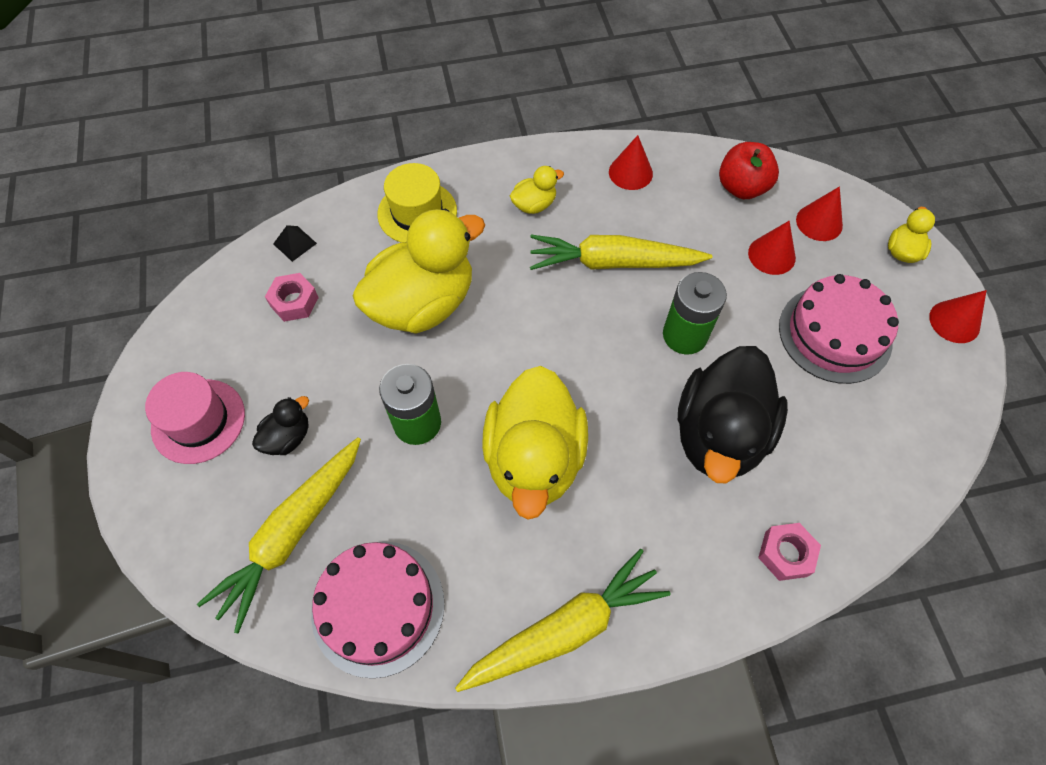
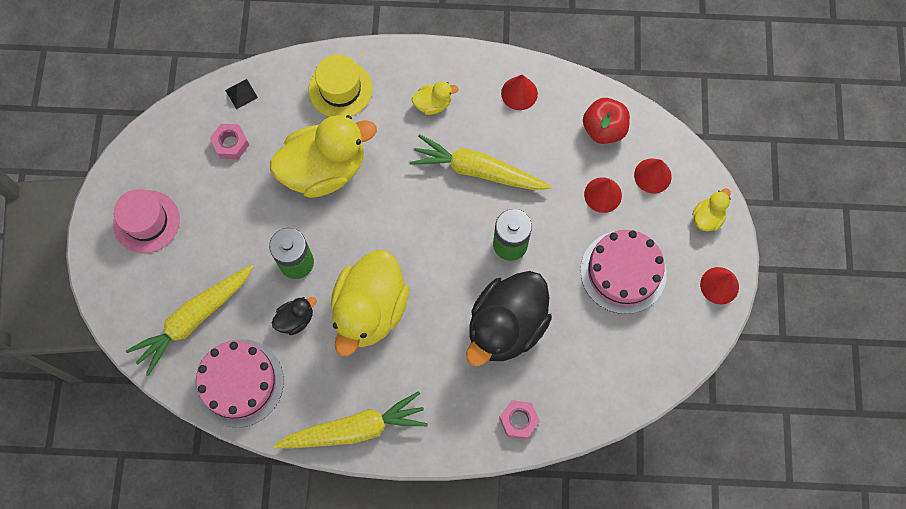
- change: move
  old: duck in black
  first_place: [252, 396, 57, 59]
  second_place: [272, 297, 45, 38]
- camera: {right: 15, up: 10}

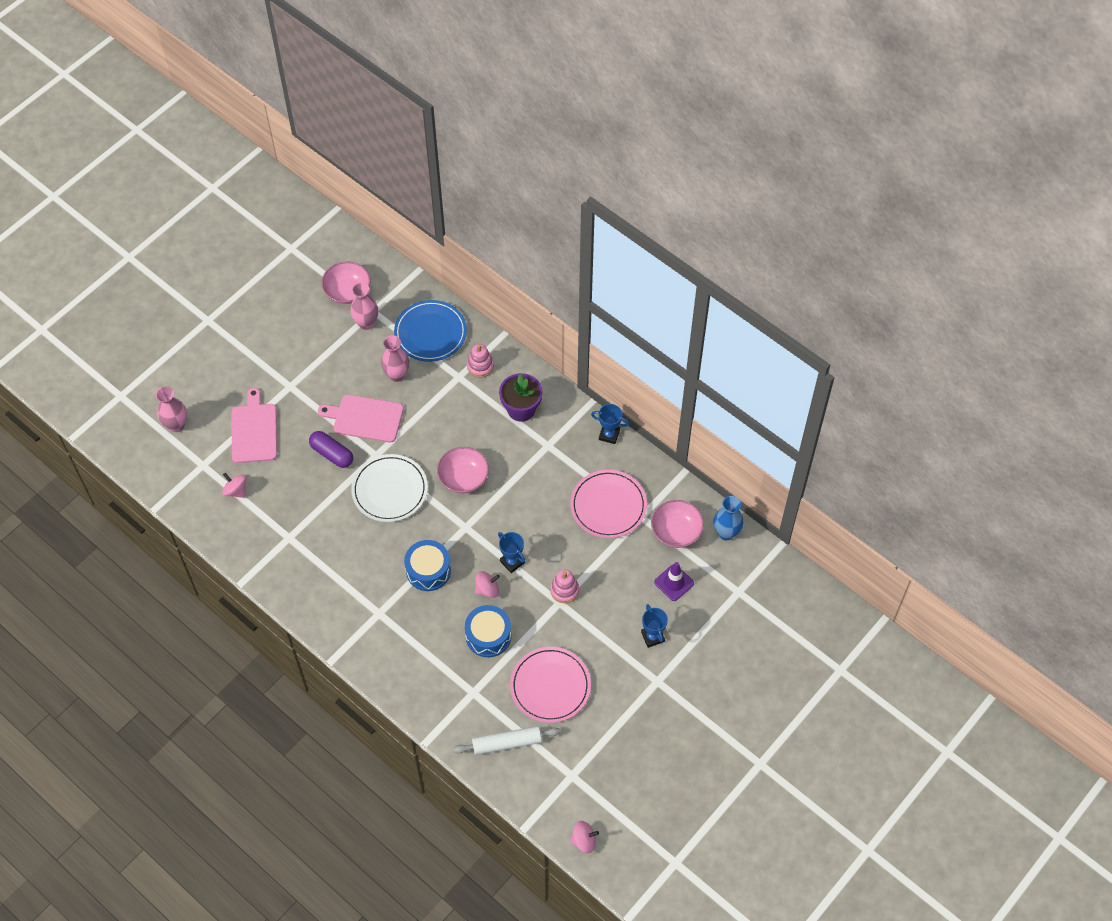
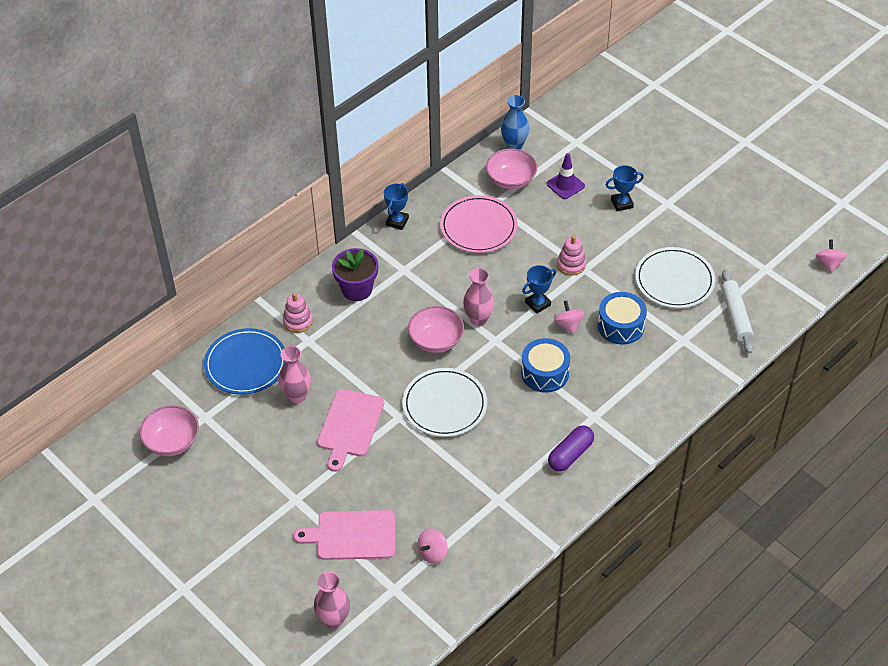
- change: move
  old: capsule in purple
  first_place: [309, 431, 44, 37]
  second_place: [548, 425, 46, 47]
- change: move
  old: vase in pink
  first_place: [350, 283, 28, 47]
  second_place: [463, 268, 32, 58]
- change: recolor
  old: plate in pink
  new: plate in white
  first_place: [510, 647, 81, 76]
  second_place: [635, 247, 80, 61]
- camera: {right: -85, up: -10}

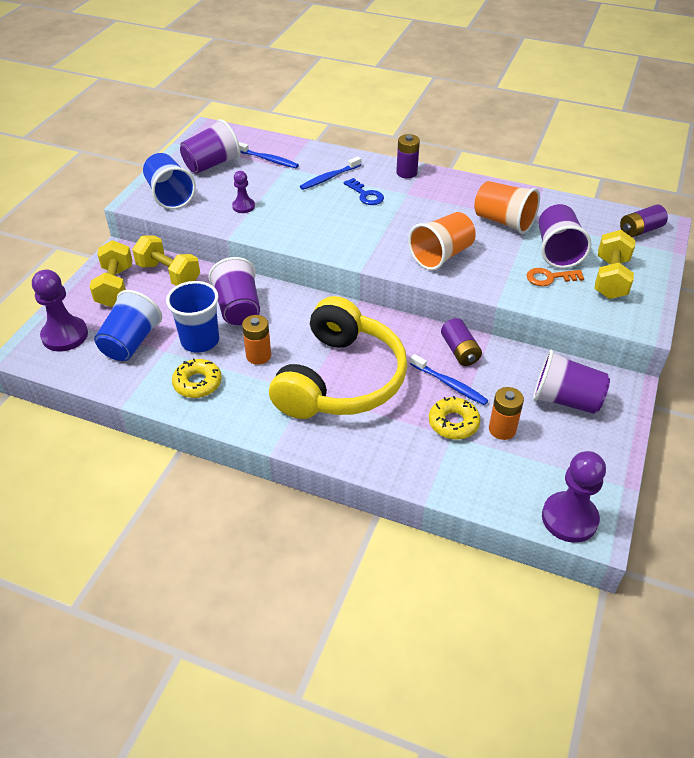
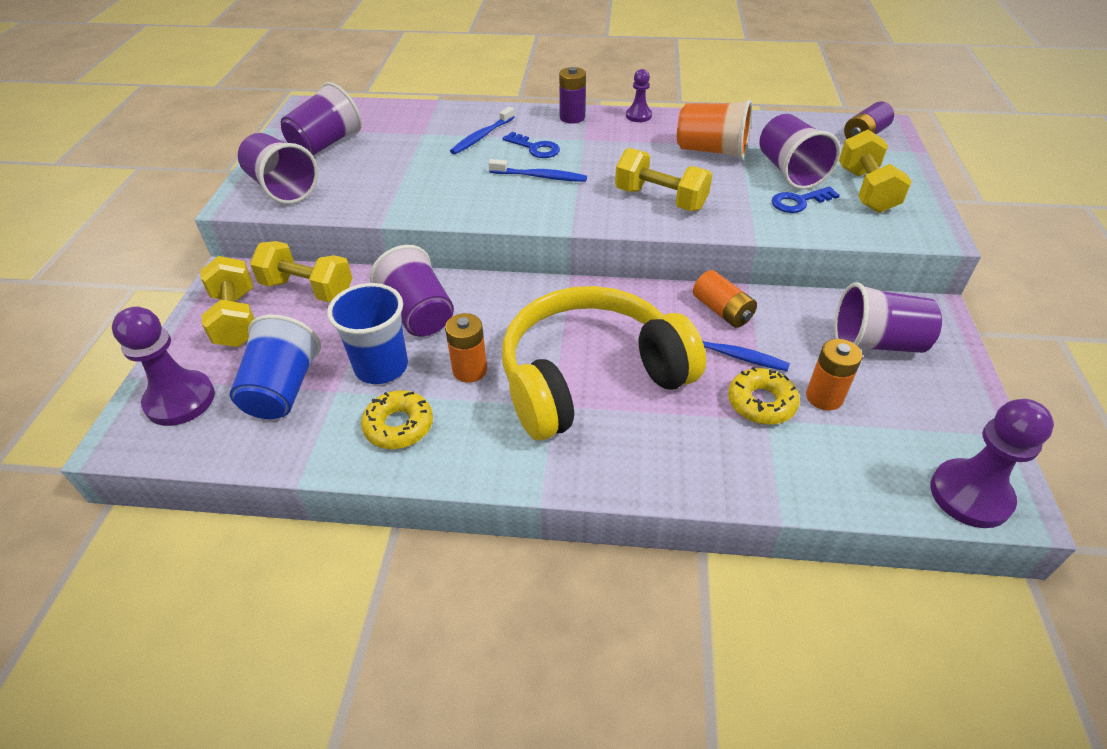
- change: recolor
  old: cup in blue
  new: cup in purple
  first_place: [143, 153, 53, 56]
  second_place: [238, 133, 80, 71]
- change: move
  old: pawn in purple
  first_place: [232, 171, 23, 42]
  second_place: [626, 69, 26, 53]
- change: move
  old: toothbrush in blue
  first_place: [239, 142, 60, 26]
  second_place: [489, 159, 98, 23]
- change: rotate
  old: headphones in yellow
  first_place: [269, 296, 138, 123]
  second_place: [502, 286, 204, 155]
  degrees: -120
- change: replace
  old: cup in orange
  new: dumbbell in yellow
  first_place: [408, 212, 68, 58]
  second_place: [615, 148, 97, 63]
- change: recolor
  old: battery in purple
  new: battery in orange
  first_place: [441, 318, 41, 48]
  second_place: [693, 270, 64, 58]
- change: recolor
  old: key in orange
  new: key in blue
  first_place: [526, 268, 58, 18]
  second_place: [772, 186, 68, 27]
- camera: {right: -15, up: 0}

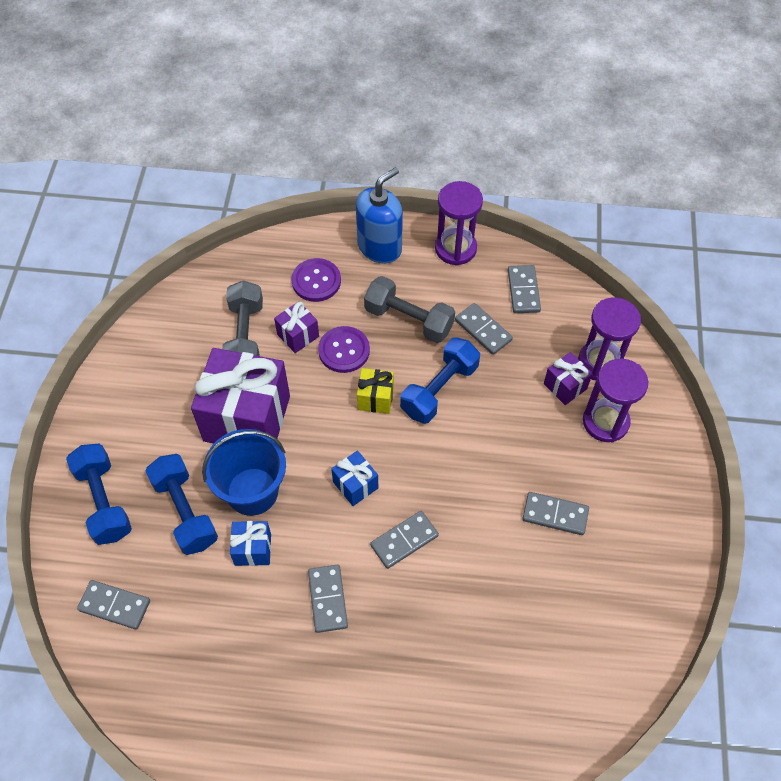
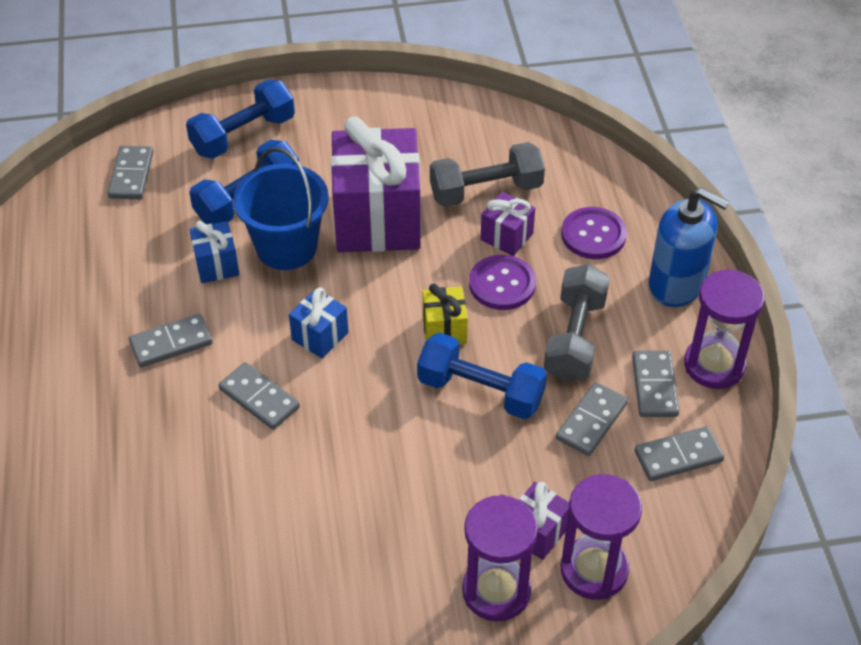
- change: move
  old: domino in grey
  first_place: [522, 492, 67, 43]
  second_place: [632, 350, 47, 67]
- camera: {right: 75, up: -10}

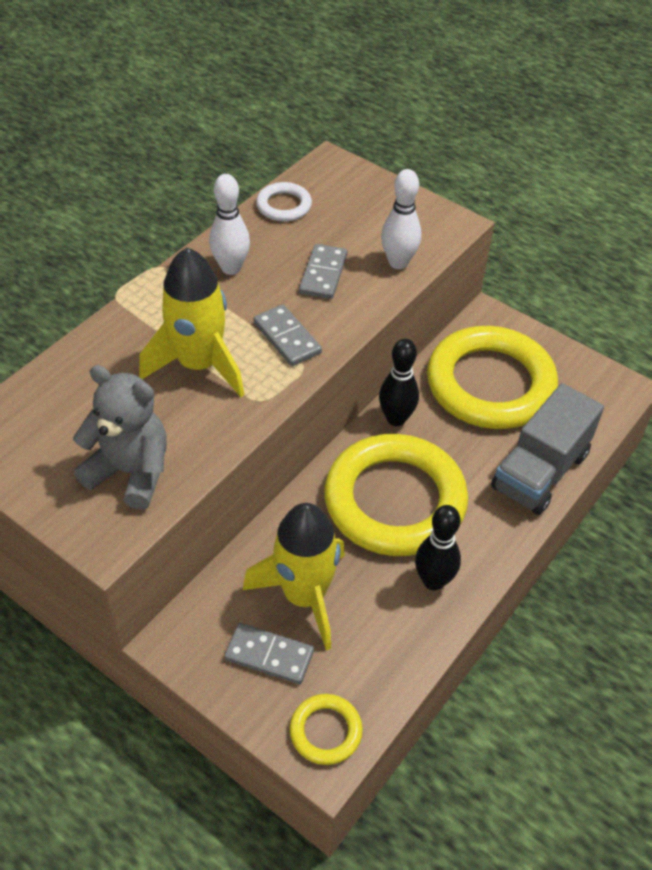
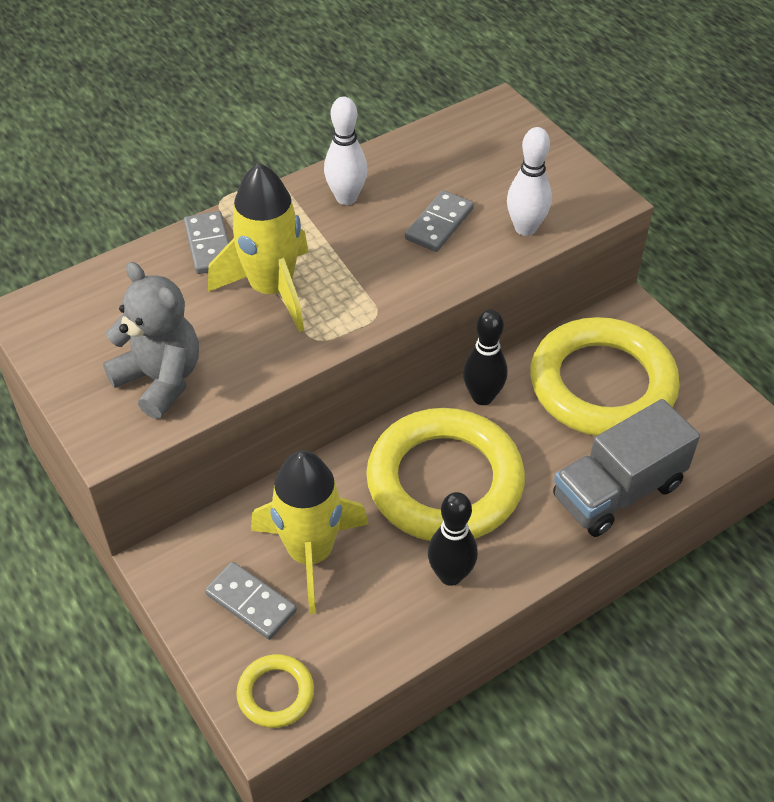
- change: move
  old: domino in grey
  first_place: [254, 304, 68, 62]
  second_place: [184, 211, 45, 63]
- change: delete
  old: ring in white
  first_place: [256, 182, 56, 39]
- camera: {right: 20, up: 0}

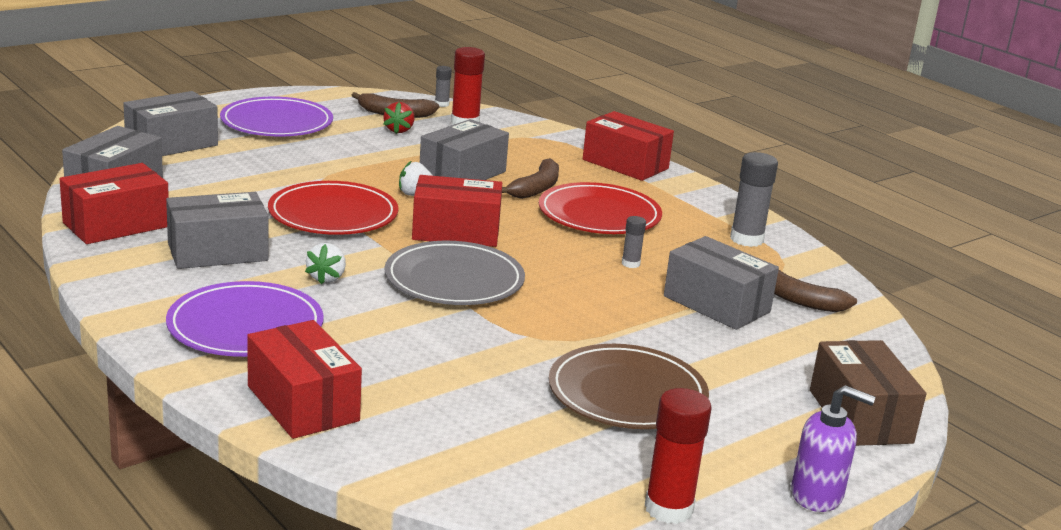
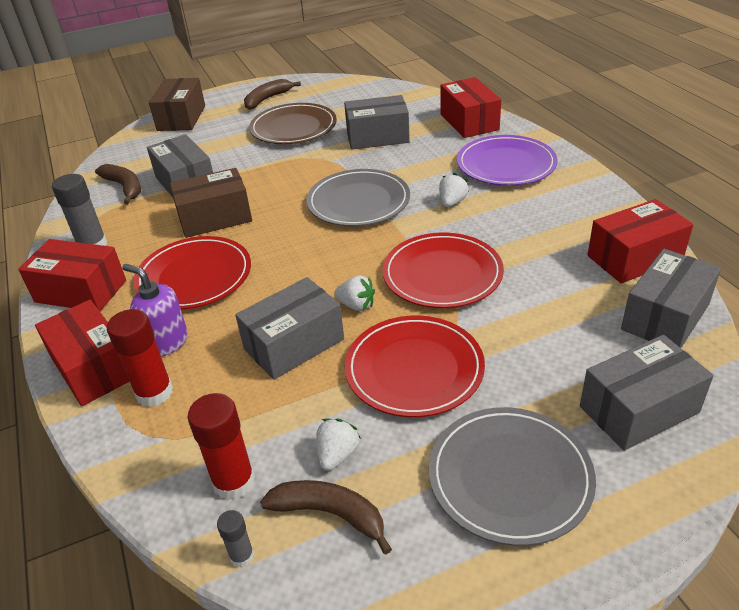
- change: move
  old: box in grey
  first_place: [166, 192, 102, 77]
  second_place: [344, 95, 66, 55]
- change: recolor
  old: plate in purple
  new: plate in grey
  first_place: [220, 97, 113, 39]
  second_place: [429, 407, 167, 139]
- change: recolor
  old: strawberry in red
  new: strawberry in white
  first_place: [383, 102, 31, 32]
  second_place: [317, 418, 44, 53]
- change: move
  old: box in red
  first_place: [412, 175, 90, 72]
  second_place: [18, 239, 108, 73]
- change: move
  old: banana in brown
  first_place: [502, 158, 57, 41]
  second_place: [244, 79, 57, 31]
- change: replace
  old: glue stick in grey
  new: box in brown
  first_place: [622, 216, 24, 52]
  second_place: [170, 168, 82, 70]
- change: move
  old: glue stick in red
  first_place: [645, 388, 67, 136]
  second_place: [107, 309, 66, 98]
- change: move
  old: soap dispenser in purple
  first_place: [791, 385, 85, 127]
  second_place: [122, 264, 66, 93]
- change: insert
  new: plate in red
  second_place: [345, 315, 140, 102]
- camera: {right: -160, up: 15}

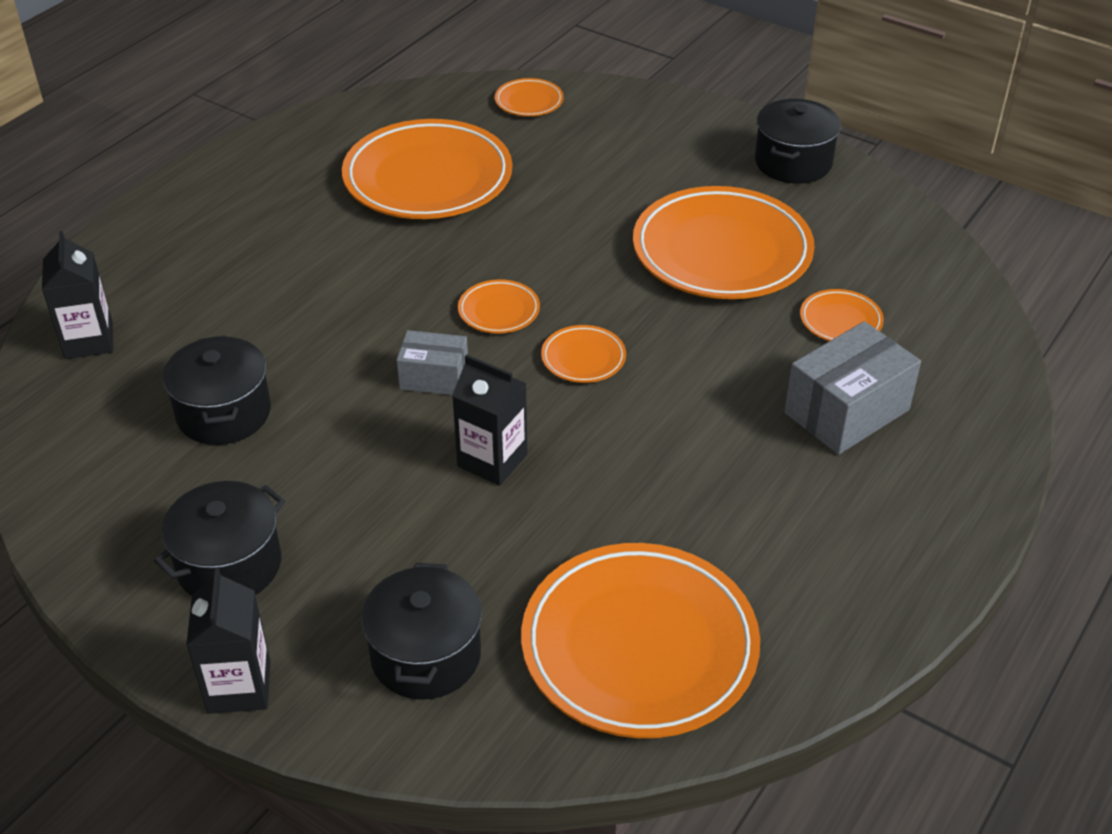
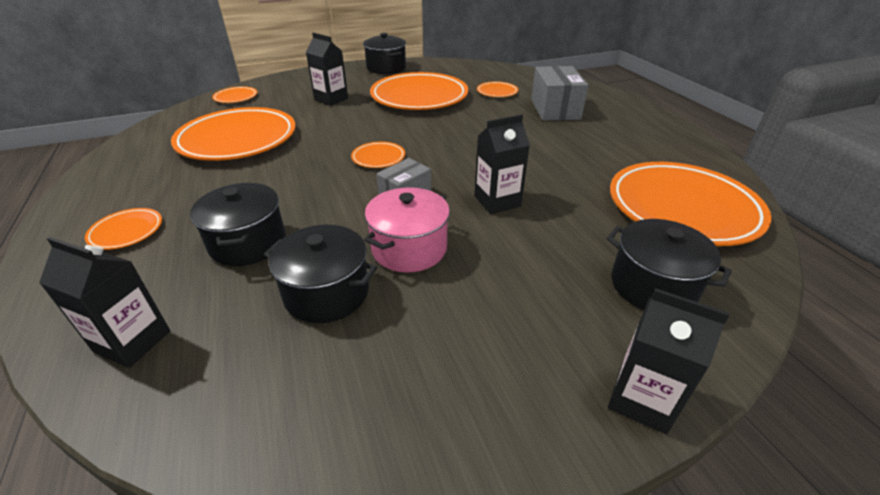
- change: move
  old: pot in black
  first_place: [154, 481, 131, 115]
  second_place: [190, 183, 96, 83]
- change: move
  old: plate in orange
  first_place: [541, 325, 85, 58]
  second_place: [85, 208, 77, 42]
- change: insert
  new: carton in black
  second_place: [306, 33, 42, 73]
- change: insert
  new: pot in pink
  second_place: [364, 187, 86, 86]
- camera: {right: -55, up: -5}

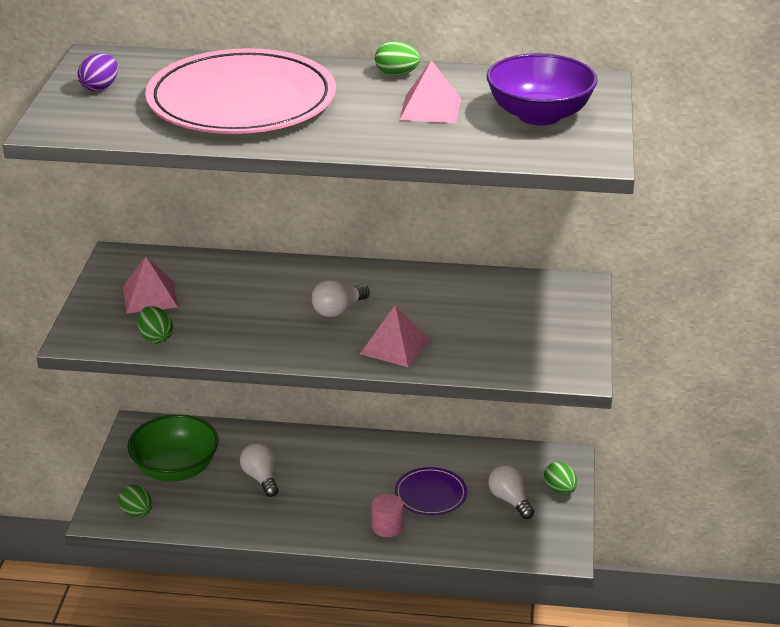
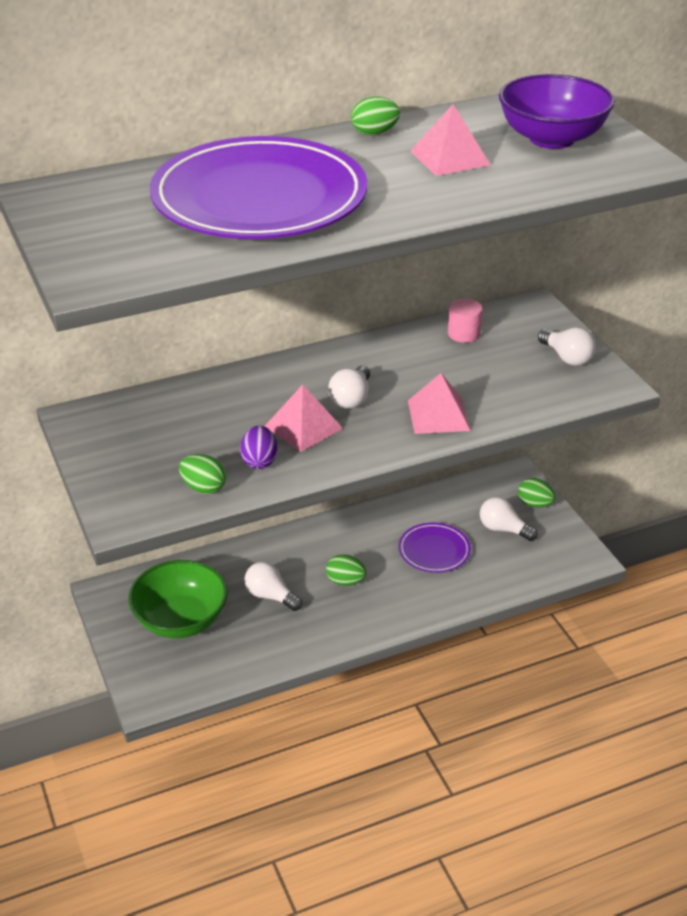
- change: move
  old: egg in purple
  first_place: [78, 53, 40, 38]
  second_place: [240, 426, 37, 43]
- change: move
  old: egg in green
  first_place: [118, 485, 34, 33]
  second_place: [326, 554, 41, 32]
- change: move
  old: pyramid in pink
  first_place: [123, 257, 55, 56]
  second_place: [265, 385, 78, 67]
- change: recolor
  old: plate in pink
  new: plate in purple
  first_place: [145, 48, 191, 86]
  second_place: [150, 136, 217, 103]
- change: move
  old: cylinder in pink
  first_place: [372, 494, 32, 43]
  second_place: [448, 299, 35, 44]
- change: insert
  new: light bulb in white
  second_place: [538, 327, 58, 39]
- camera: {right: -30, up: 5}

